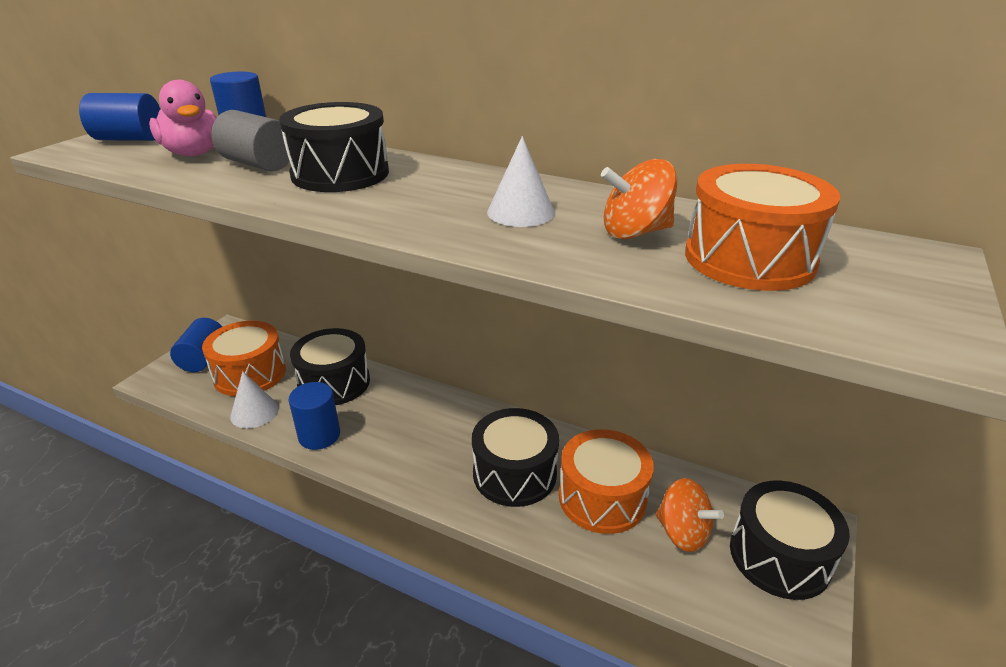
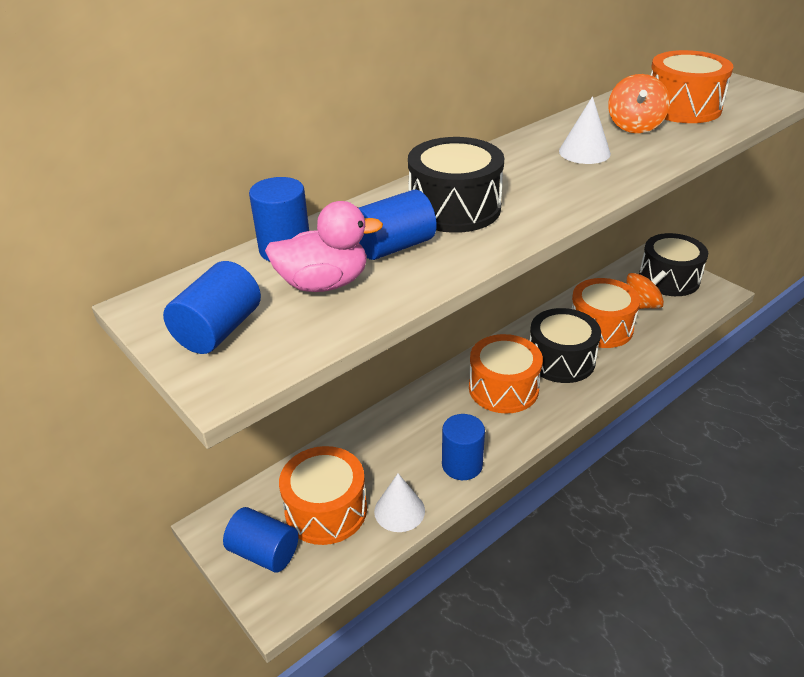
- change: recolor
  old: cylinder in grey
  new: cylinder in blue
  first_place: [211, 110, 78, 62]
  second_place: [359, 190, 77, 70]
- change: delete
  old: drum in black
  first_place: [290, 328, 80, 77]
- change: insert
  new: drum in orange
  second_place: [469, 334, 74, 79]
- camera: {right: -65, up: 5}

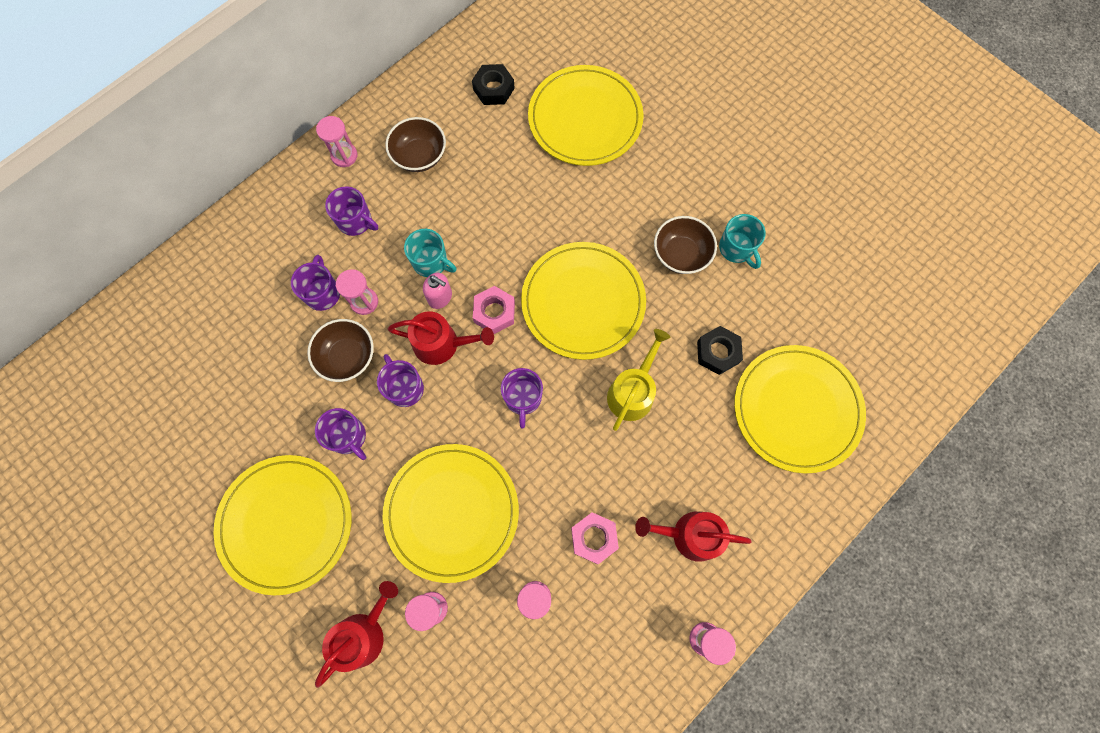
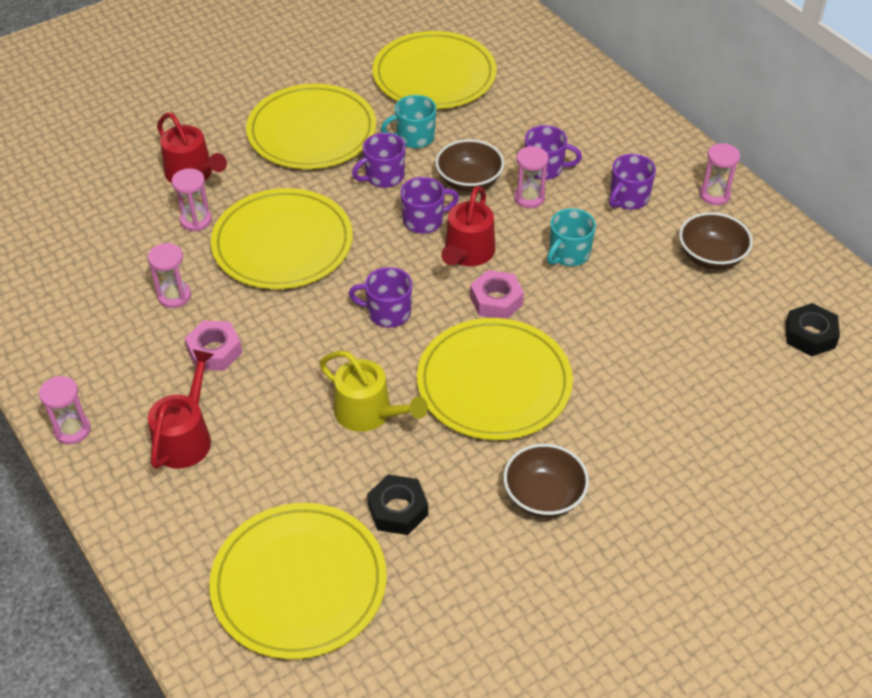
- change: delete
  old: soap dispenser in pink
  first_place: [423, 273, 29, 36]
- change: move
  old: plate in yellow
  first_place: [528, 65, 116, 101]
  second_place: [373, 31, 124, 78]
- change: move
  old: mug in turquoise
  first_place: [719, 214, 47, 55]
  second_place: [381, 95, 55, 53]
- camera: {right: 100, up: -25}

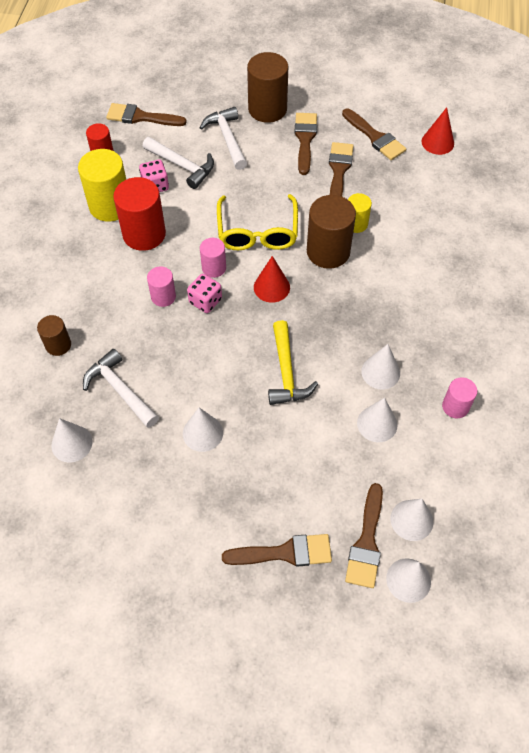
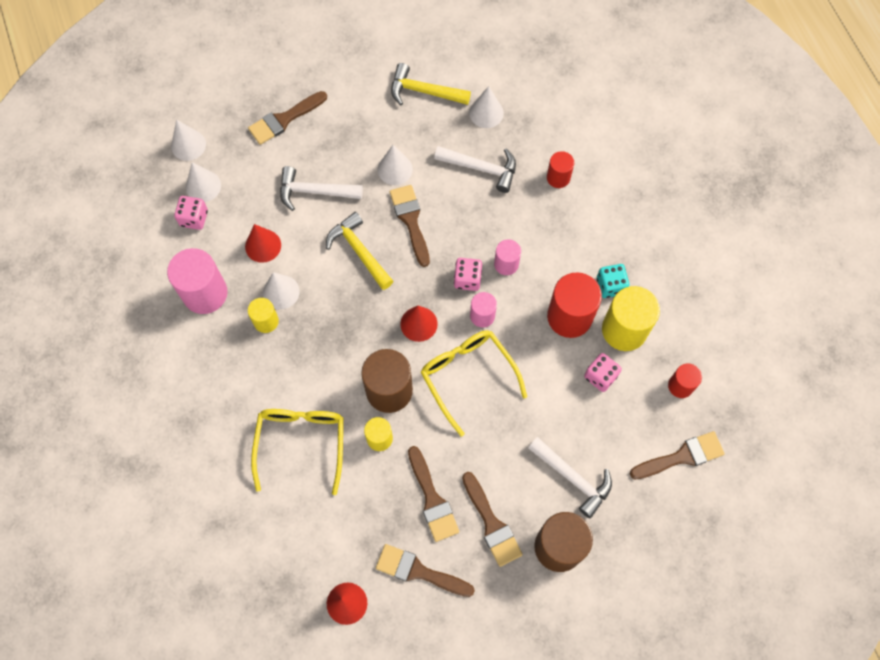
- change: recolor
  old: cylinder in brown
  new: cylinder in red
  first_place: [37, 315, 34, 41]
  second_place: [547, 151, 27, 37]
- change: move
  old: hammer in white
  first_place: [143, 137, 71, 52]
  second_place: [280, 166, 83, 45]
- change: move
  old: brush in brown
  first_place: [345, 483, 38, 105]
  second_place: [390, 185, 40, 82]
- change: recolor
  old: cone in white
  new: cone in red
  first_place: [357, 398, 40, 44]
  second_place: [245, 224, 36, 39]
- change: resize
  old: cylinder in pink
  first_place: [442, 377, 35, 41]
  second_place: [167, 248, 60, 66]
  factor: 1.81
- change: insert
  new: dice in pink
  second_place: [174, 196, 34, 34]
- change: insert
  new: cylinder in yellow
  second_place: [248, 298, 31, 35]
- change: insert
  new: glasses in yellow
  second_place: [251, 409, 92, 86]
- change: insert
  new: hammer in yellow
  second_place: [391, 63, 80, 42]
- change: insert
  new: dice in turquoise
  second_place: [597, 264, 32, 34]
- camera: {right: 150, up: 10}

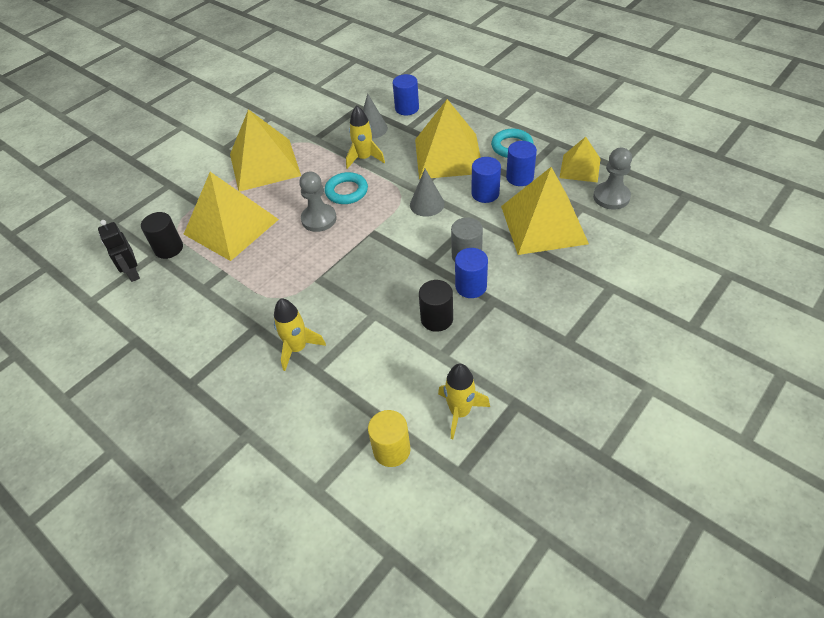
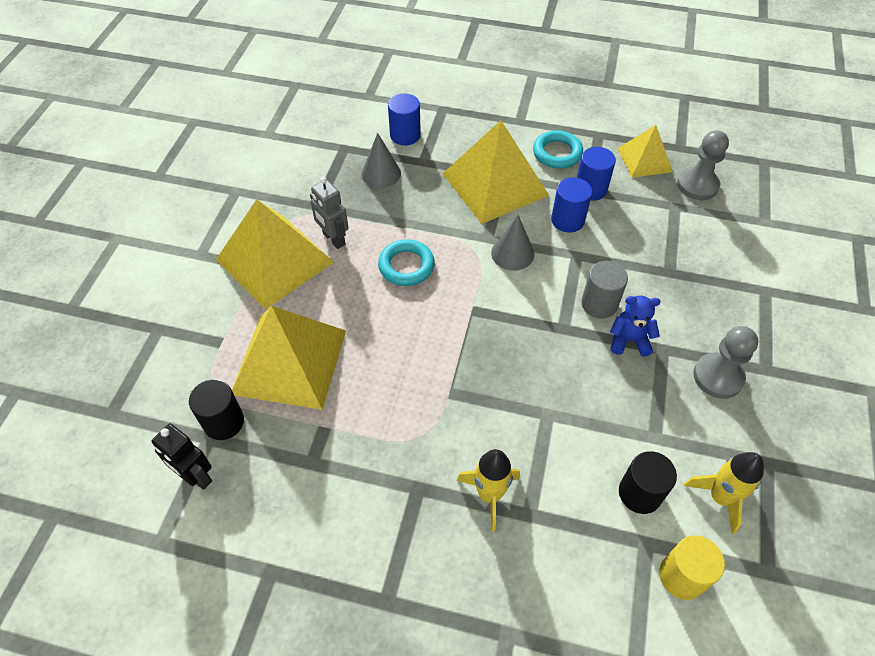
- change: move
  old: pawn in grey
  first_place: [299, 171, 38, 61]
  second_place: [693, 326, 65, 73]
- change: delete
  old: rocket in yellow
  first_place: [346, 106, 39, 63]
- change: move
  old: cylinder in black
  first_place: [419, 280, 34, 52]
  second_place: [619, 451, 58, 63]
- change: replace
  old: cylinder in blue
  new: teddy bear in blue
  first_place: [455, 248, 33, 50]
  second_place: [610, 296, 51, 61]
- change: delete
  old: pyramid in yellow
  first_place: [501, 167, 88, 88]
- change: insert
  new: robot in grey
  second_place: [310, 177, 39, 72]
- camera: {right: -30, up: 5}

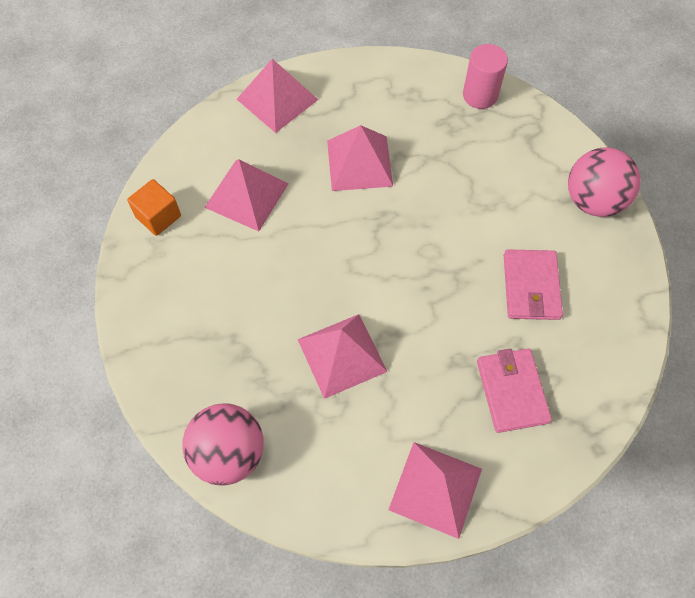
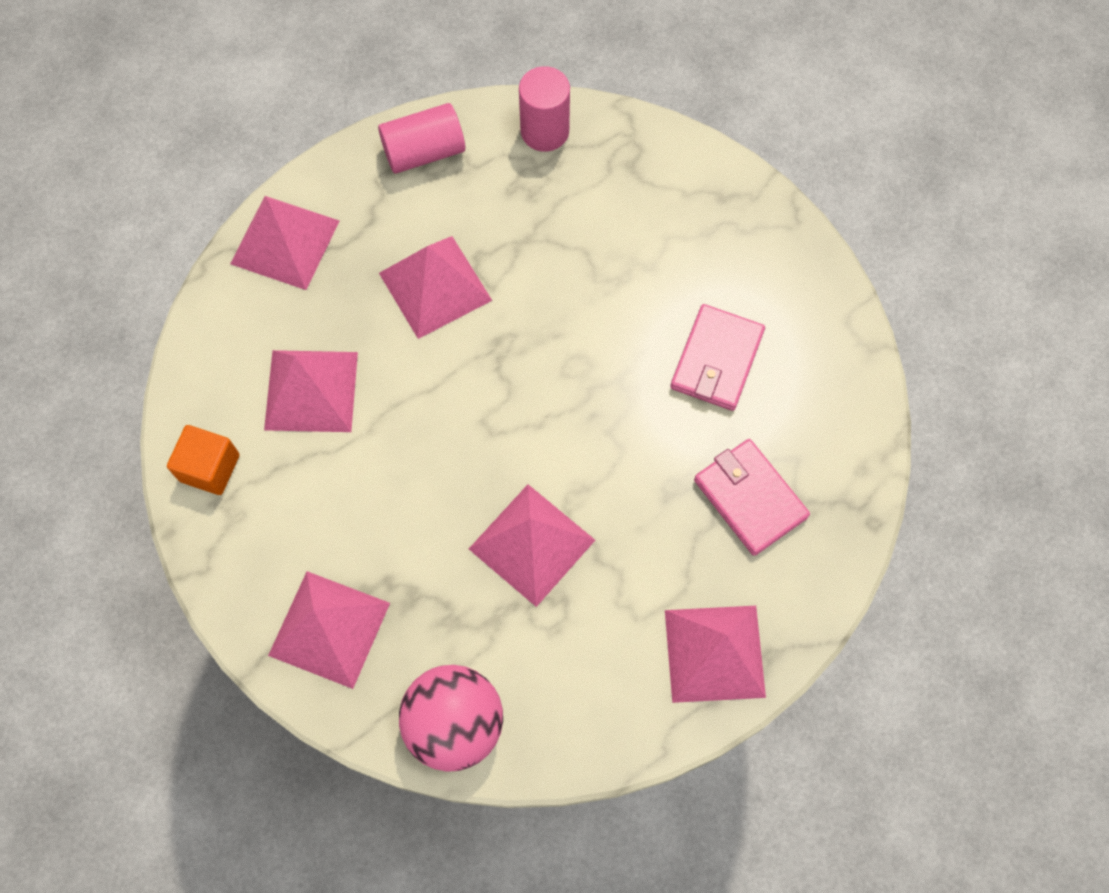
- change: rotate
  old: wallet in pink
  first_place: [504, 250, 59, 70]
  second_place: [670, 304, 95, 107]
  degrees: 45
- change: delete
  old: ball in pink
  first_place: [568, 147, 73, 70]
- change: insert
  new: pyramid in pink
  second_place: [268, 571, 122, 118]
- change: insert
  new: cylinder in pink
  second_place: [378, 103, 87, 71]
- camera: {right: -25, up: 5}

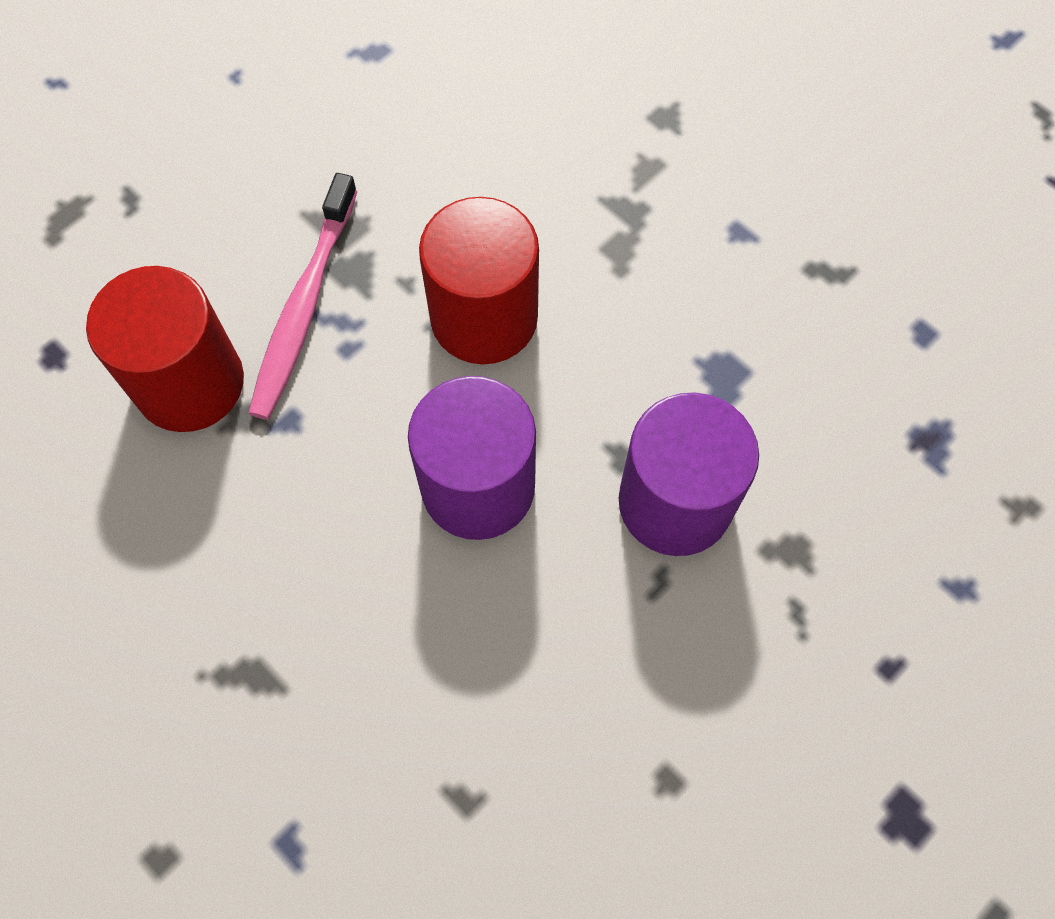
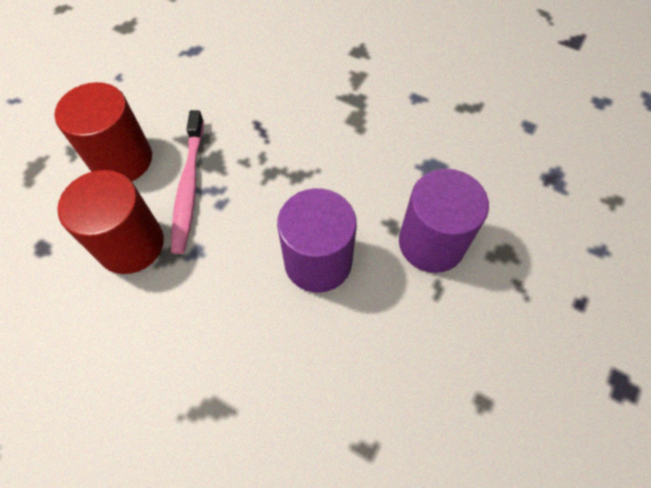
- change: move
  old: cylinder in red
  first_place: [419, 197, 120, 167]
  second_place: [55, 82, 97, 99]
- camera: {right: -15, up: -5}

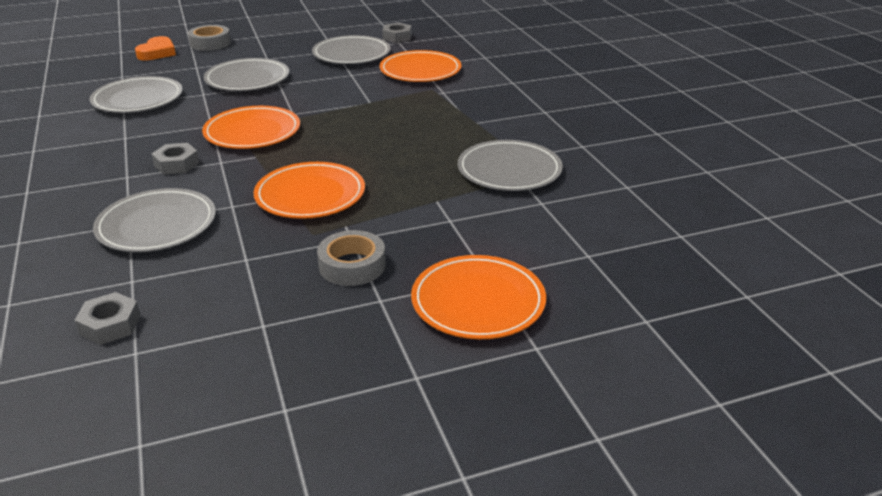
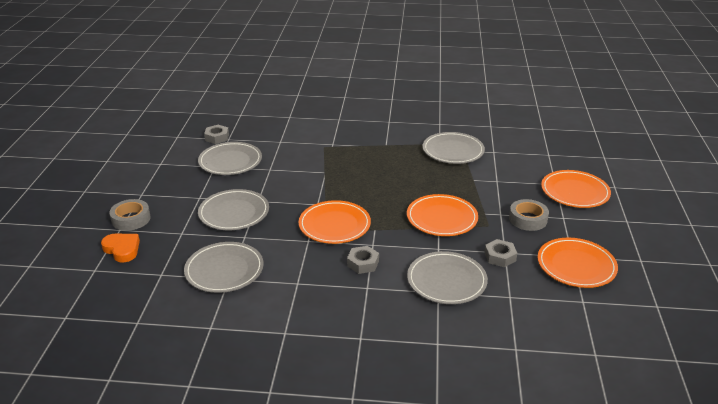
- change: move
  old: nut in grey
  first_place: [74, 292, 67, 53]
  second_place: [484, 239, 33, 28]
- change: move
  old: plate in orange
  first_place: [380, 50, 81, 32]
  second_place: [538, 238, 80, 50]
- camera: {right: -65, up: 0}

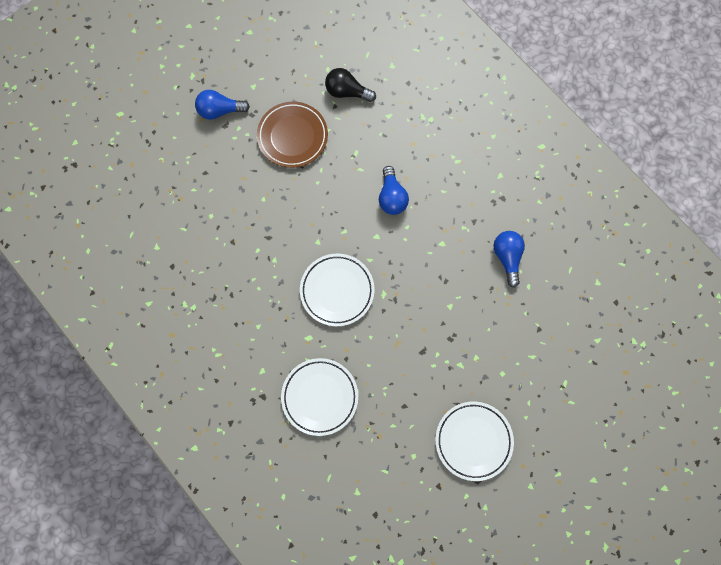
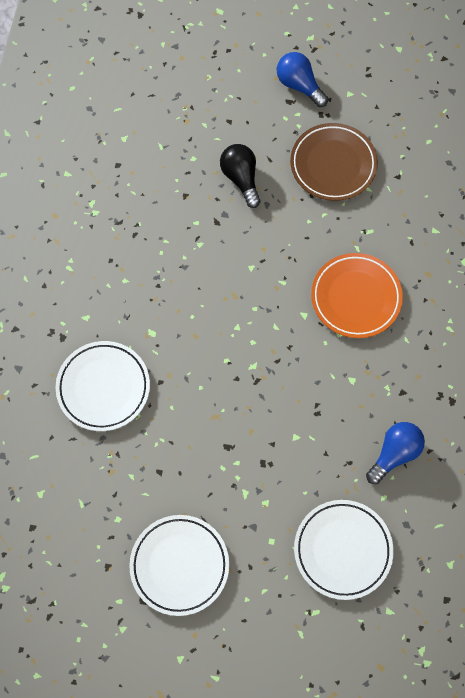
- change: move
  old: plate in white
  first_place: [300, 254, 74, 72]
  second_place: [294, 500, 100, 100]
- change: move
  old: light bulb in black
  first_place: [325, 68, 51, 34]
  second_place: [220, 144, 41, 64]
- change: replace
  old: light bulb in blue
  new: plate in orange
  first_place: [379, 166, 30, 49]
  second_place: [311, 253, 92, 85]
- camera: {right: 50, up: -5}

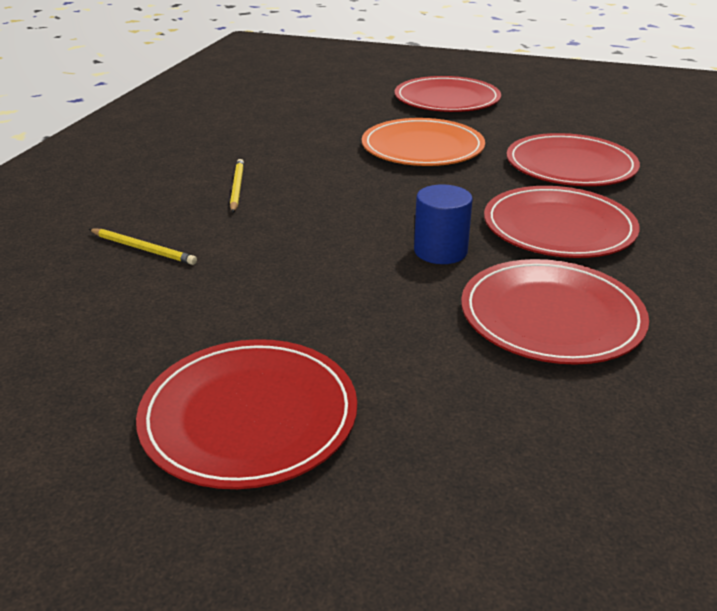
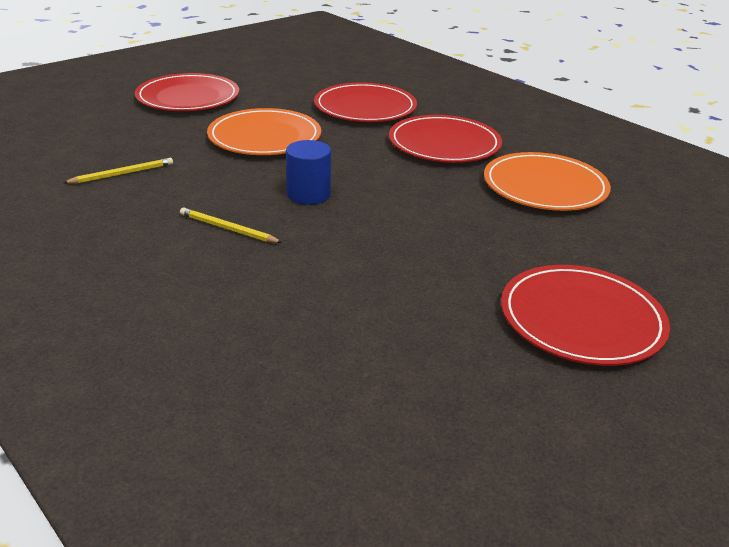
- change: move
  old: pencil in yellow
  first_place: [89, 229, 108, 36]
  second_place: [63, 158, 110, 26]
- change: move
  old: cylinder in blue
  first_place: [414, 184, 59, 80]
  second_place: [286, 140, 45, 65]
- change: recolor
  old: plate in red
  new: plate in orange
  first_place: [461, 259, 188, 106]
  second_place: [484, 152, 127, 59]
- camera: {right: -60, up: 0}

